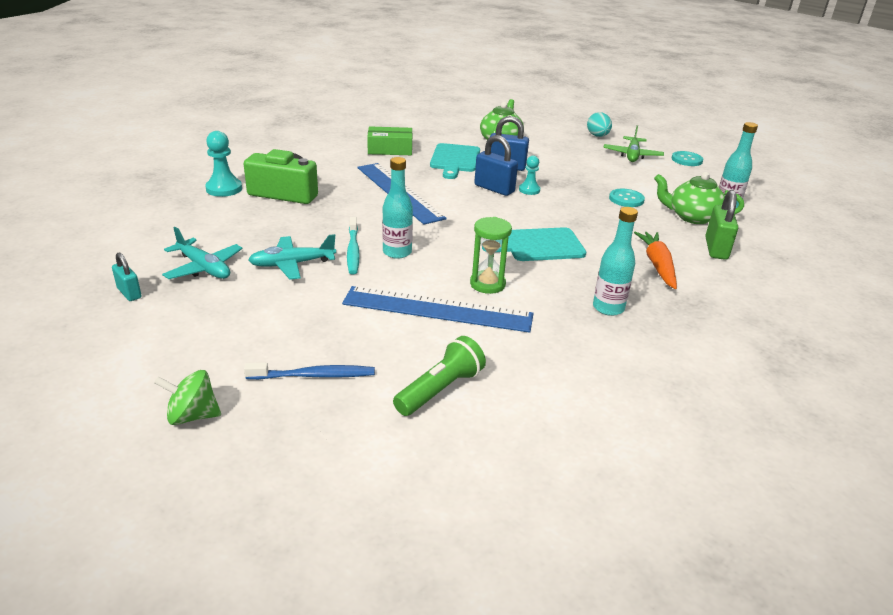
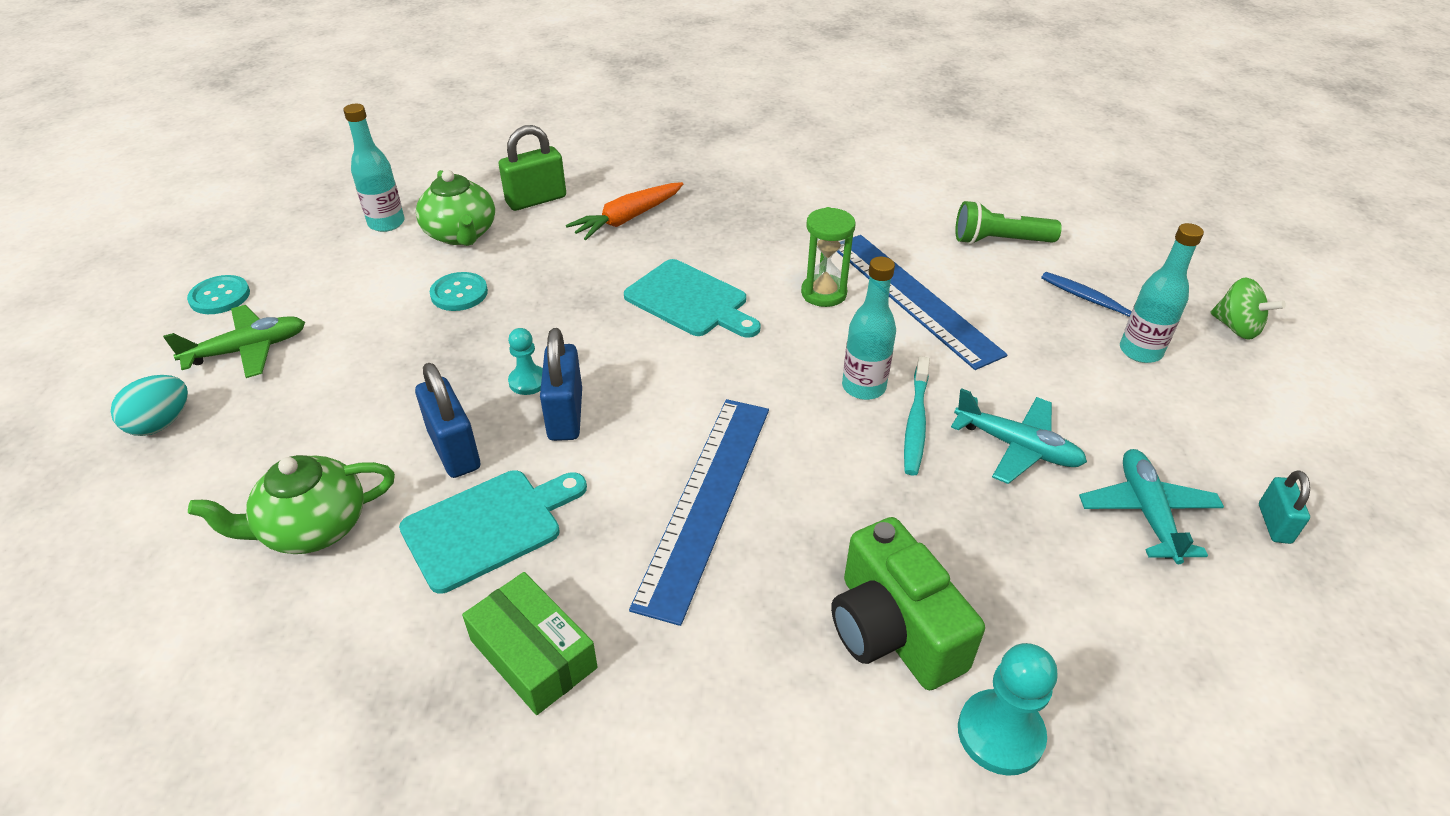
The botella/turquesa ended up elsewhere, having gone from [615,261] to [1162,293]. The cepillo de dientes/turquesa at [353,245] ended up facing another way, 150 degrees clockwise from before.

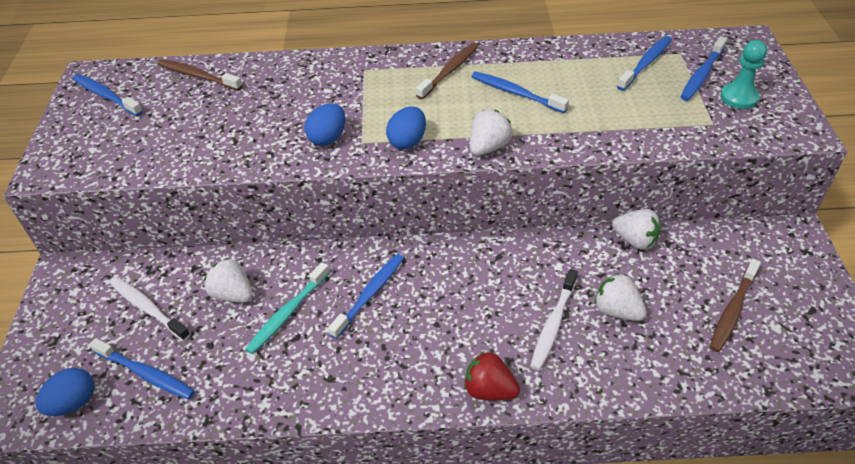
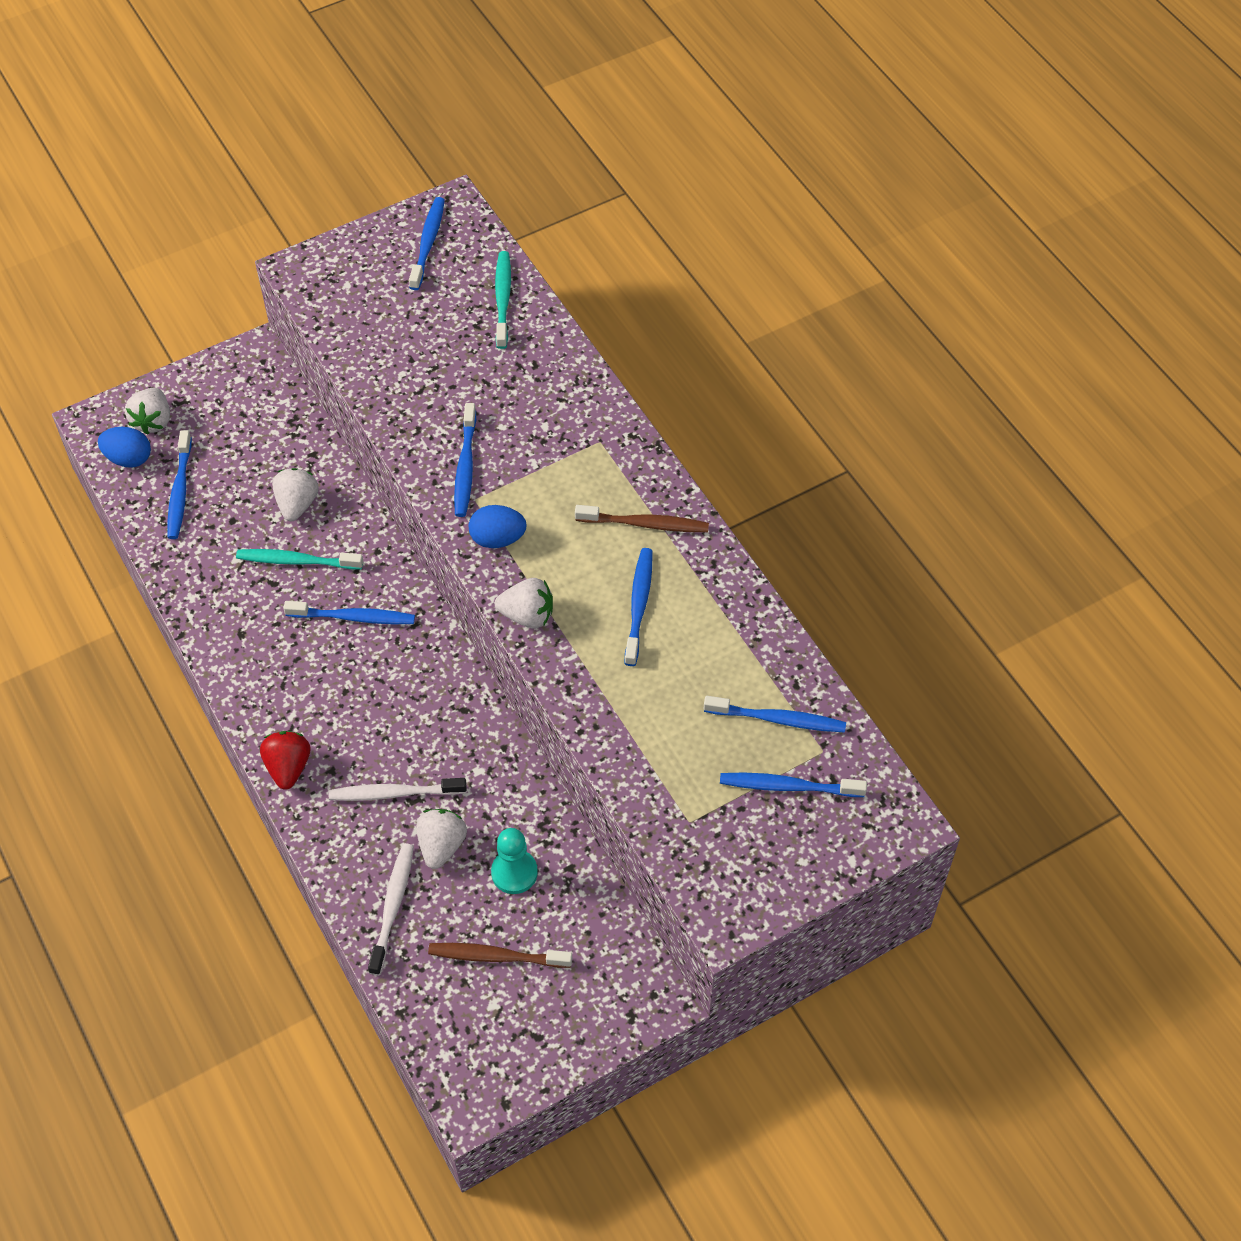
The cepillo de dientes/blanco ended up elsewhere, having gone from [150,309] to [391,909]. The fresa/blanco ended up elsewhere, having gone from [636,229] to [147,411]. The peón/turquesa ended up elsewhere, having gone from [743,74] to [514,861]. Where the huevo/azul stood at [325,125], the cepillo de dientes/azul came to stand at [465,460]. What was the cepillo de dientes/marrón at [200,75] turned into the cepillo de dientes/turquesa at [503,300].

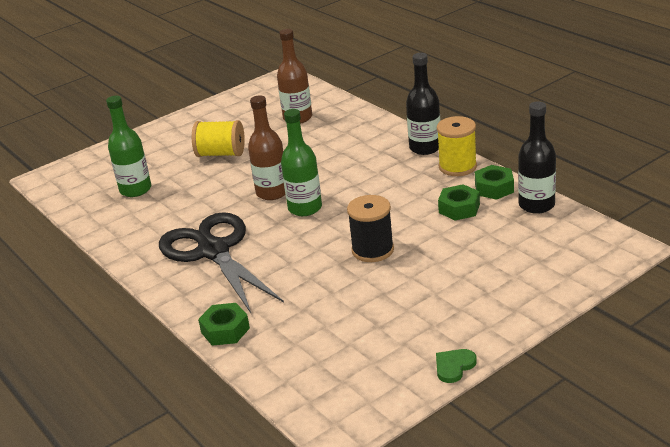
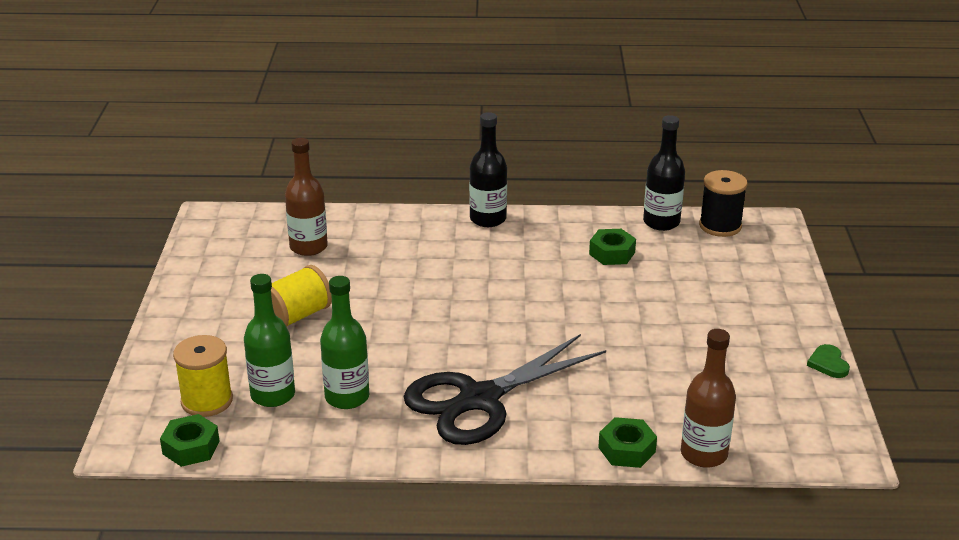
The botella/marrón ended up elsewhere, having gone from [266,147] to [708,398]. The botella/verde ended up elsewhere, having gone from [301,162] to [344,342]. The carrete/negro ended up elsewhere, having gone from [370,228] to [723,203]. The carrete/amarillo ended up elsewhere, having gone from [457,146] to [203,376]. The tuerca/verde ended up elsewhere, having gone from [494,182] to [190,440]. The tijeras/negro at [221,263] ended up facing another way, 45 degrees counterclockwise from before.

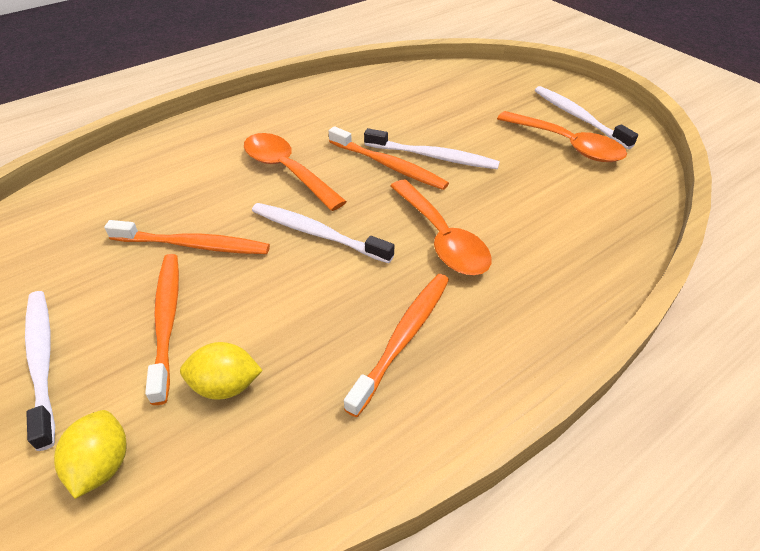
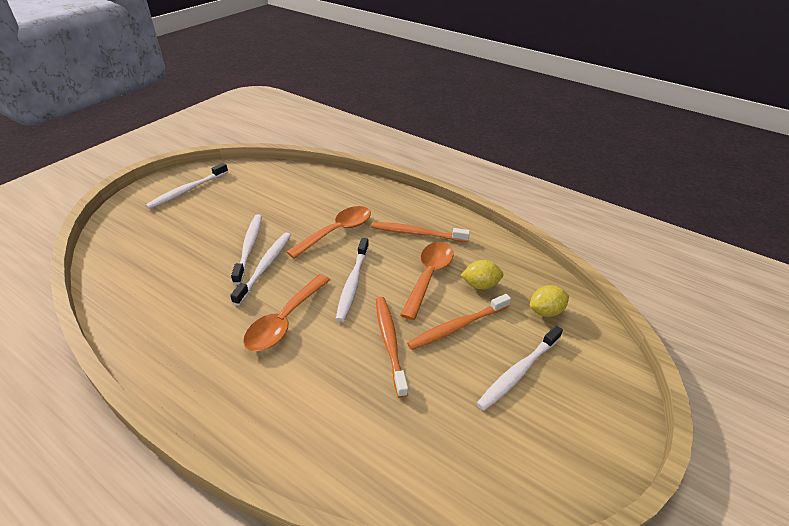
The cuchara/naranja ended up elsewhere, having gone from [562,136] to [427,281]. What was the cepillo de dientes/naranja at [389,158] turned into the cepillo de dientes/blanco at [260,269]. The limón/amarillo at [221,371] ended up facing another way, 75 degrees counterclockwise from before.

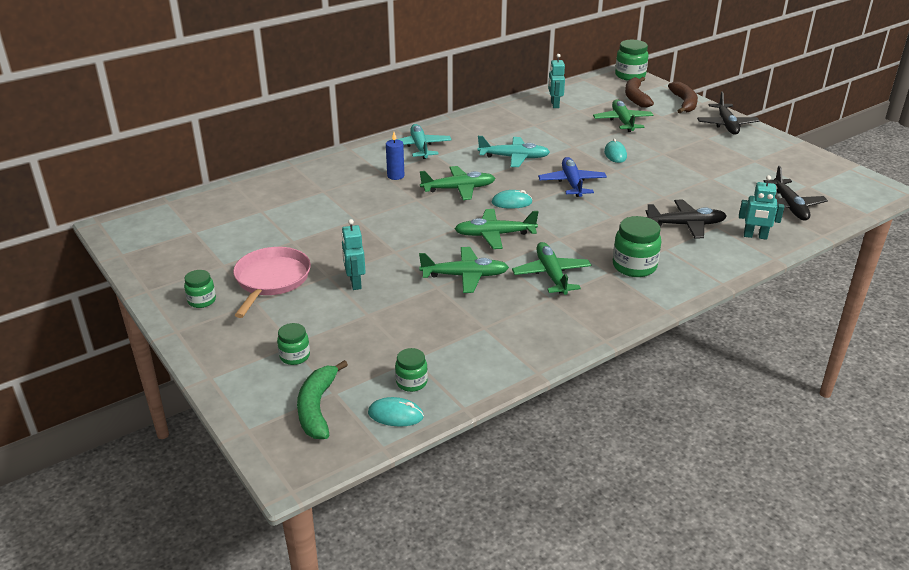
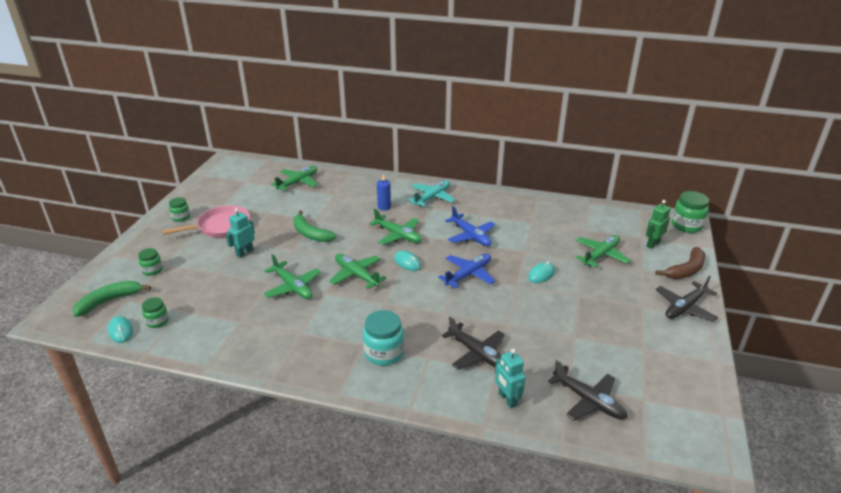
The second view lost the robot/turquesa at [556,81]. The second view gained the plátano/verde at [315,226]. The avión/verde ended up elsewhere, having gone from [551,268] to [294,178]. Where the plátano/marrón stood at [639,92], the robot/verde came to stand at [658,224]. What was the avión/turquesa at [514,151] turned into the avión/azul at [470,226]. What was the tarro/verde at [637,246] turned into the tarro/turquesa at [383,338]. The avión/negro at [795,193] ended up facing another way, 90 degrees counterclockwise from before.

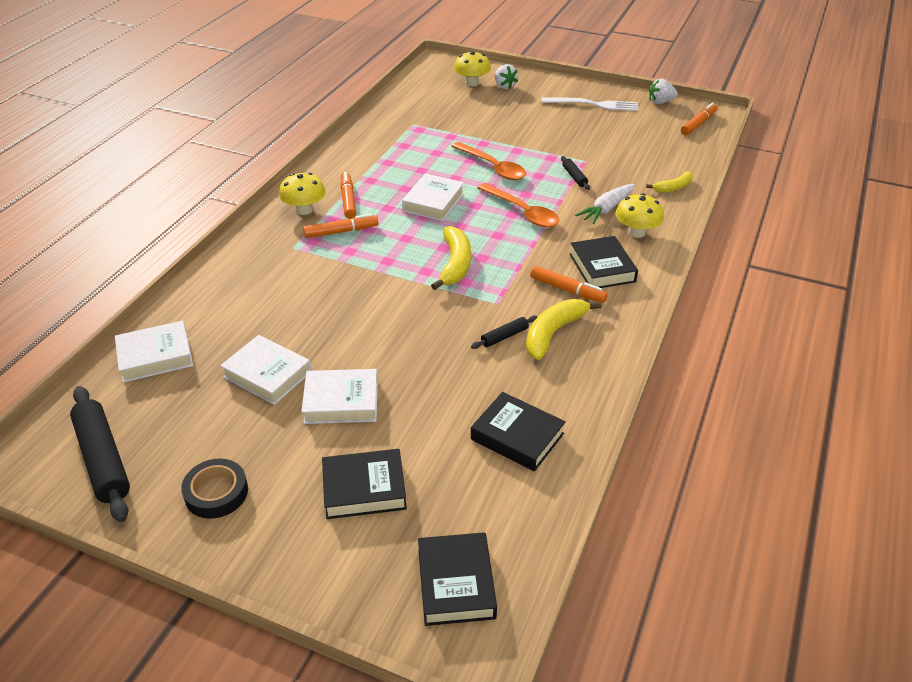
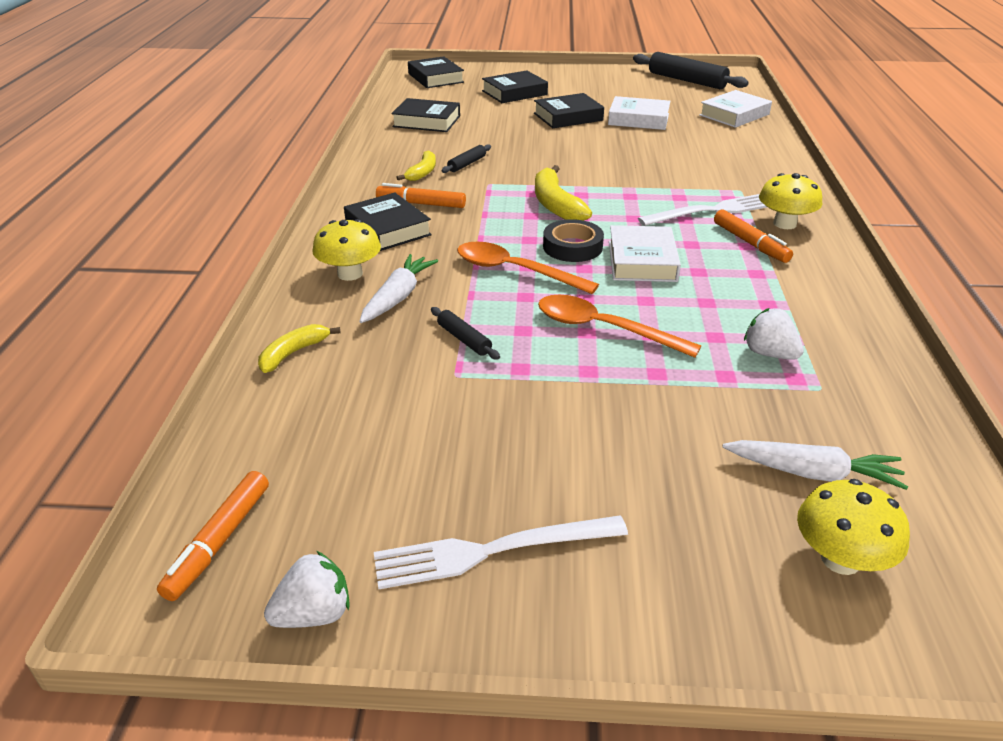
The second view gained the zanahoria/blanco at [815,465]. The cinta adhesiva/negro ended up elsewhere, having gone from [214,489] to [573,240]. The fresa/blanco ended up elsewhere, having gone from [506,76] to [774,334]. Where the rotulador/naranja stood at [340,226], the tenedor/blanco came to stand at [702,210]. What was the libro/blanco at [339,396] turned into the libro/negro at [569,110]. The size of the plátano/amarillo at [564,329] changed by a factor of 0.62.

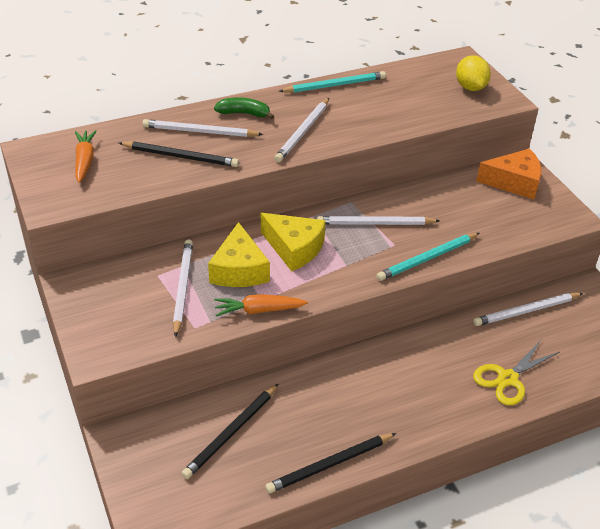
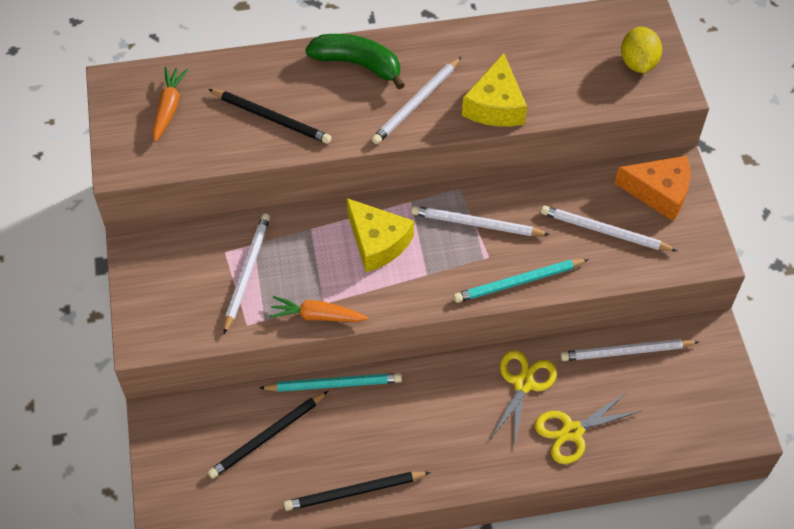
The second view gained the tijeras/amarillo at [523,399]. The lápiz/blanco ended up elsewhere, having gone from [202,128] to [609,228]. The queso/amarillo ended up elsewhere, having gone from [239,254] to [494,89]. The lápiz/turquesa ended up elsewhere, having gone from [332,82] to [330,382]. The size of the plátano/verde at [244,108] changed by a factor of 1.53.

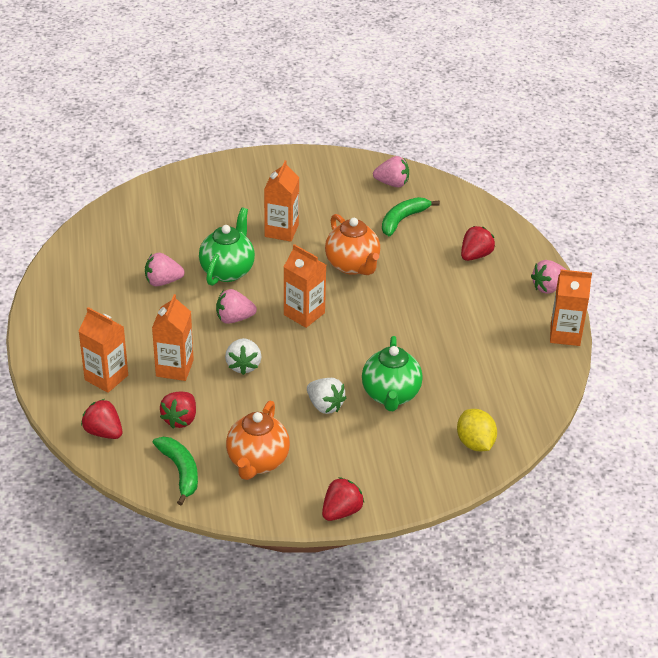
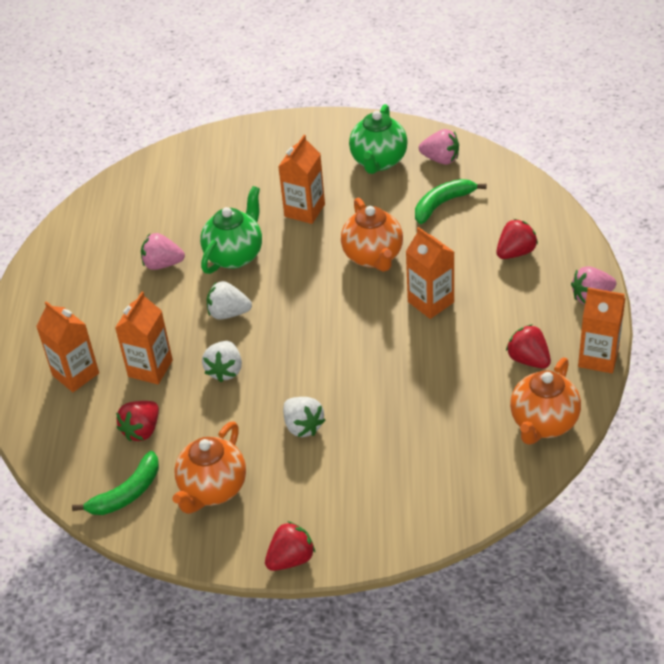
The second view lost the limón/amarillo at [477,430]. The second view gained the tetera/naranja at [545,401]. The fresa/rojo ended up elsewhere, having gone from [101,419] to [528,346]. The cartón de leche/naranja ended up elsewhere, having gone from [305,286] to [430,273]. The tetera/verde ended up elsewhere, having gone from [392,373] to [378,139]. What was the fresa/rosa at [236,306] turned into the fresa/blanco at [229,300]. The plátano/verde at [175,471] ended up facing another way, 60 degrees clockwise from before.

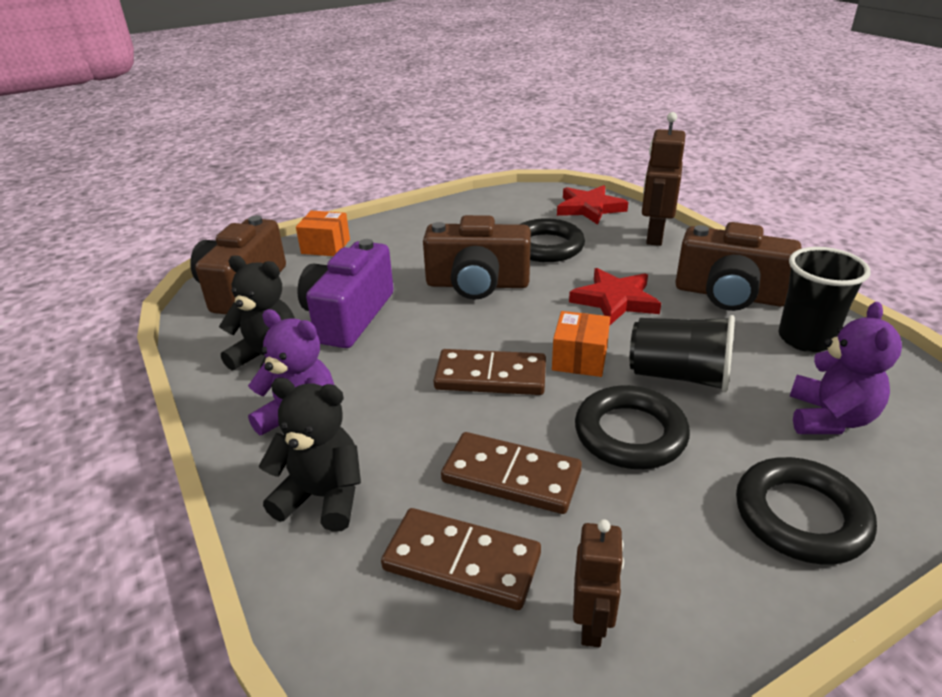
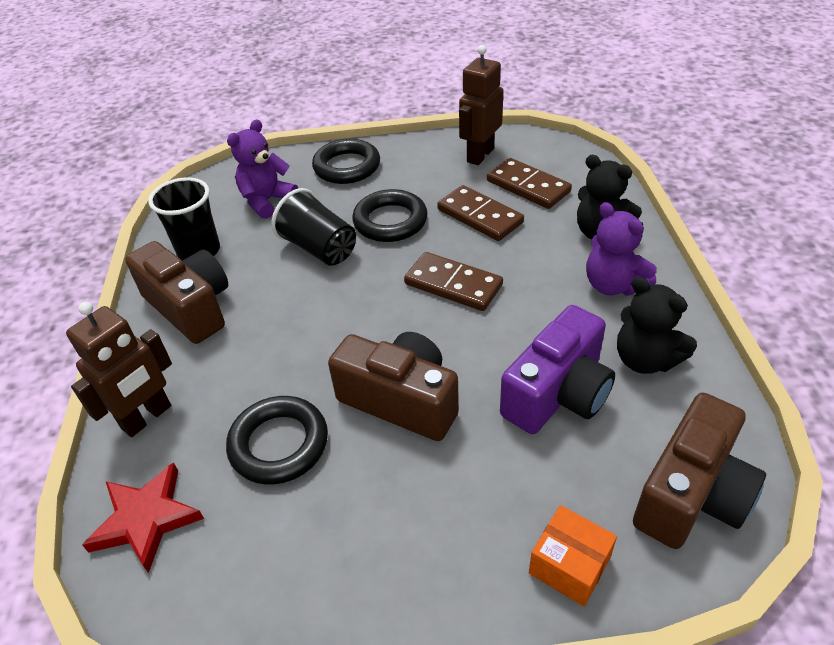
The second view lost the caja/naranja at [581,344]. The second view lost the estrella/rojo at [615,296]. The size of the robot/marrón at [598,583] changed by a factor of 1.57.

